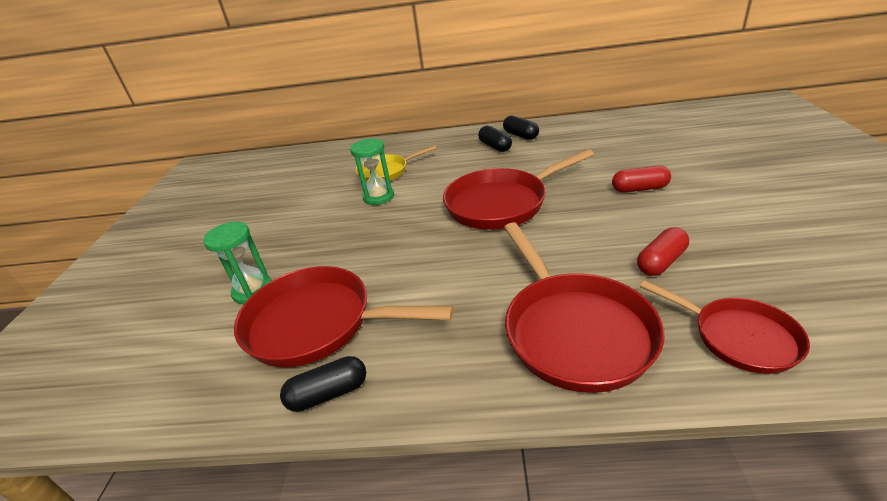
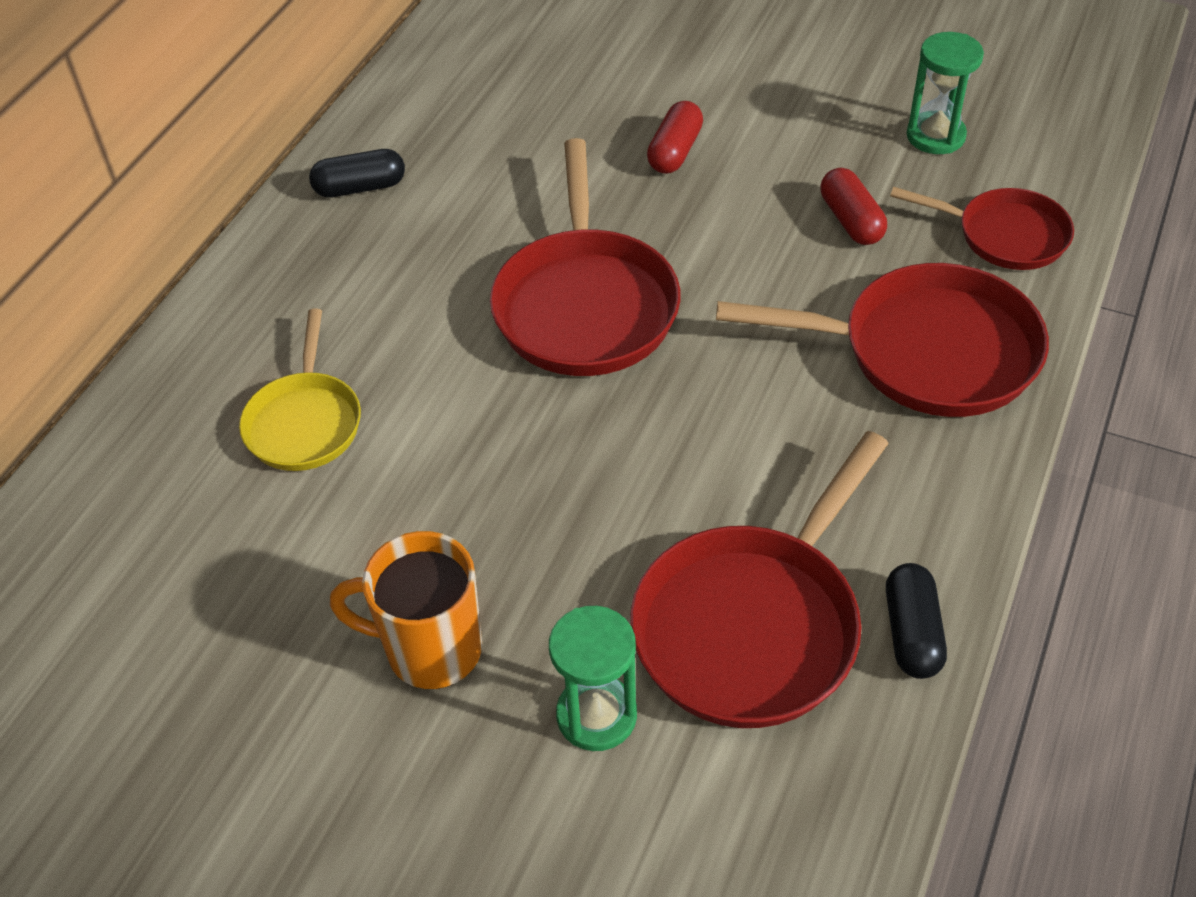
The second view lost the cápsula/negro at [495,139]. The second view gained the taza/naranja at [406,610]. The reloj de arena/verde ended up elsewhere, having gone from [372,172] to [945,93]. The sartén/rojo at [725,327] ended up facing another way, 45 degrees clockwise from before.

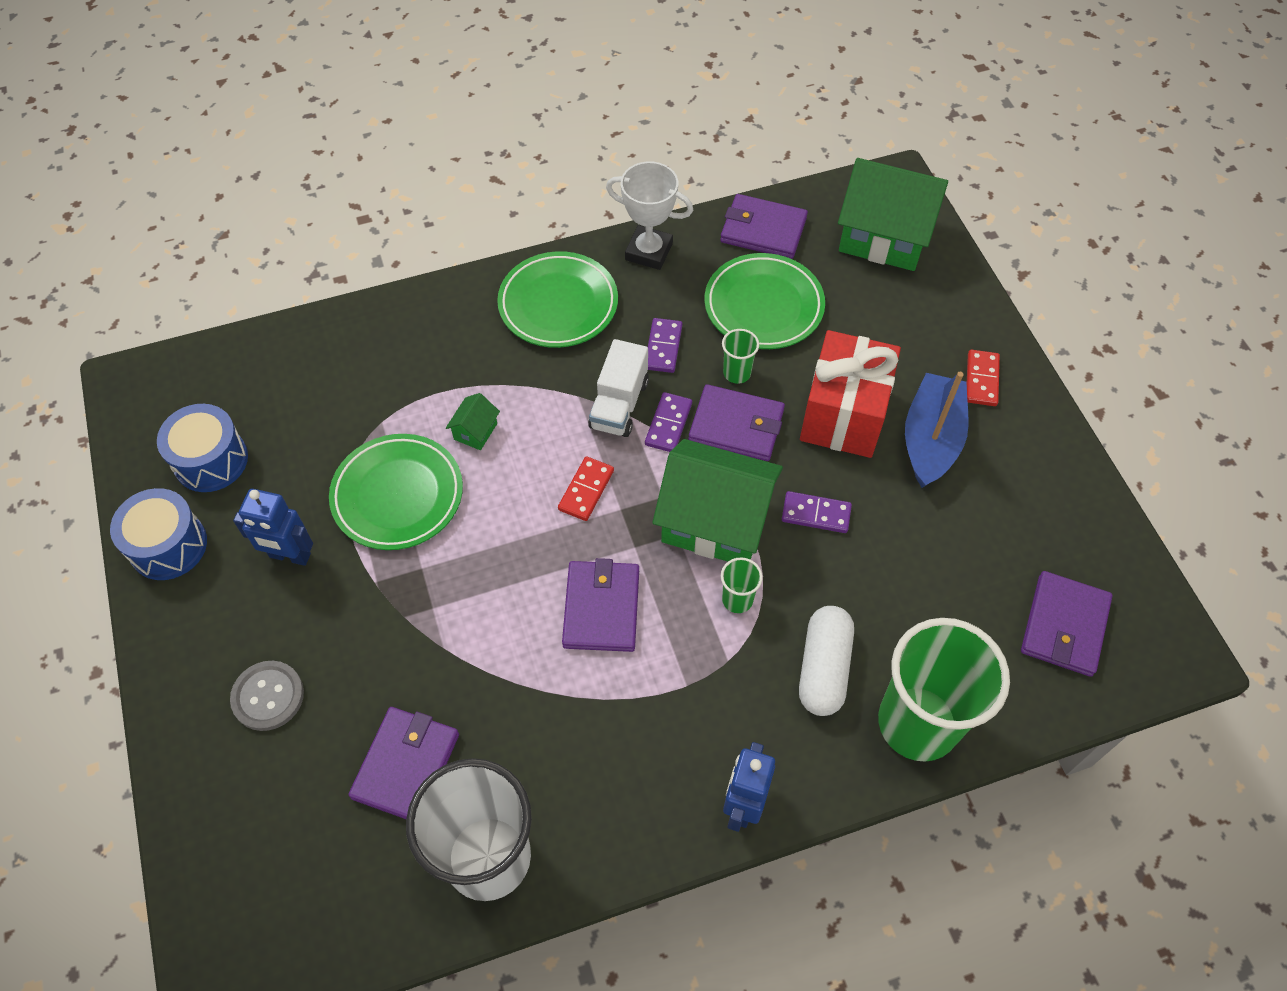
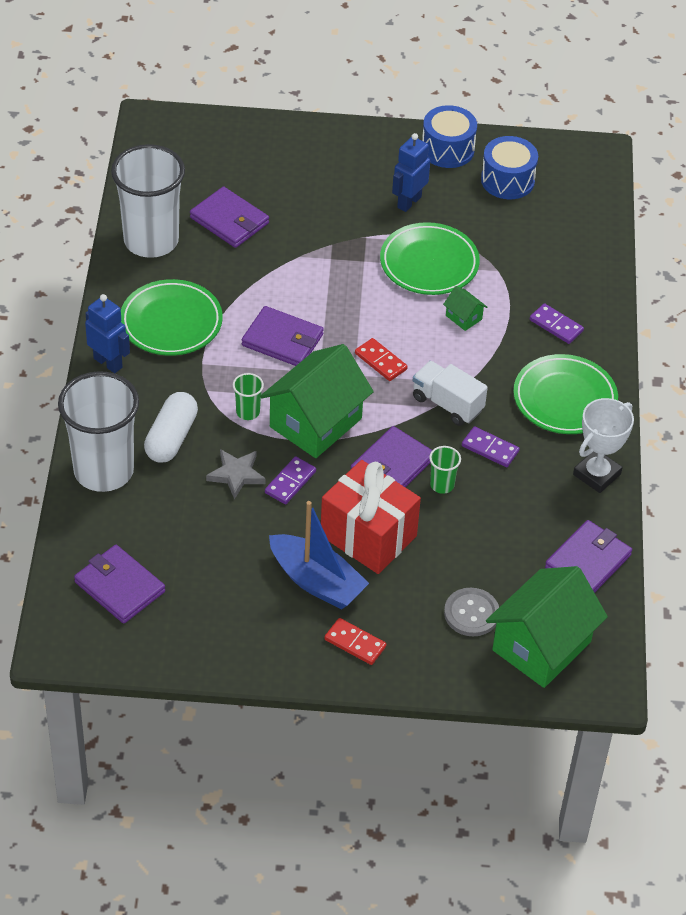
The second view gained the estrella/gris at [236,474]. The botón/gris ended up elsewhere, having gone from [267,696] to [471,612]. The ficha de dominó/morado ended up elsewhere, having gone from [668,422] to [557,323]. The plato/verde ended up elsewhere, having gone from [764,301] to [172,317]. What was the vaso/verde at [944,690] turned into the vaso/blanco at [98,431]. The cápsula/blanco at [826,661] ended up facing another way, 75 degrees clockwise from before.

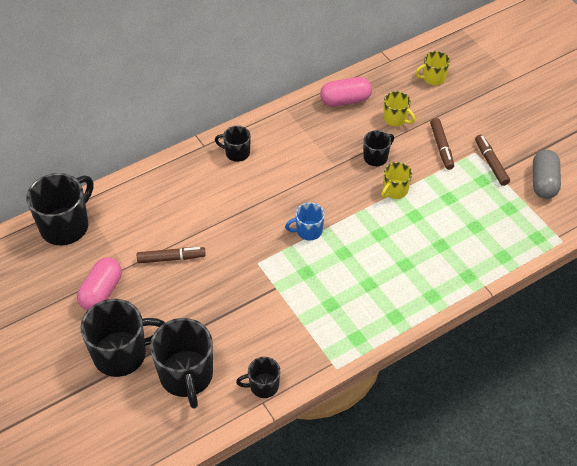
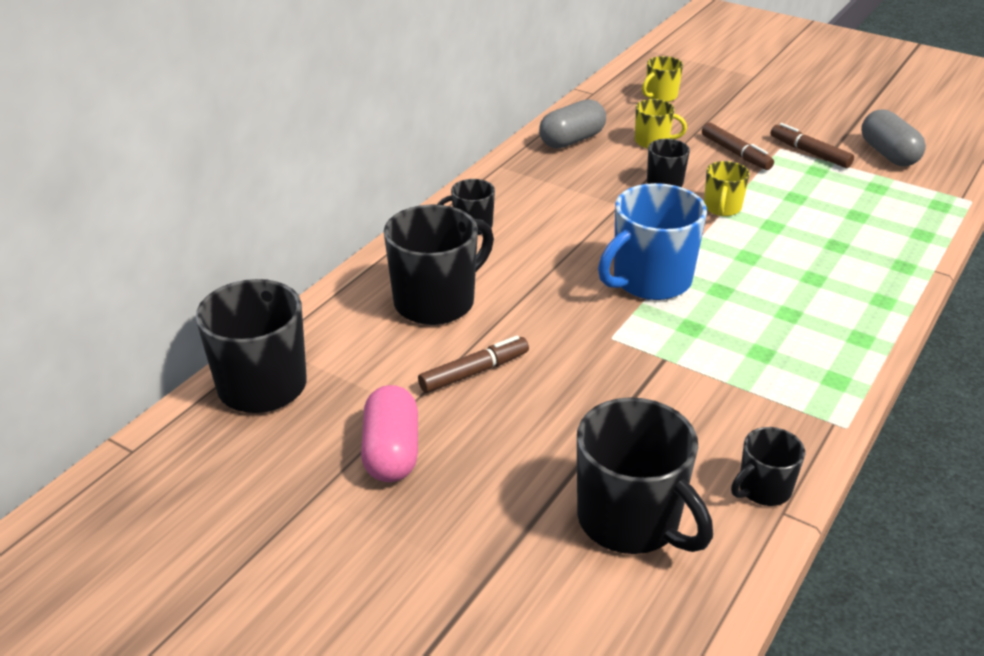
The taza/negro ended up elsewhere, having gone from [122,338] to [439,264]. What was the cápsula/rosa at [346,92] turned into the cápsula/gris at [572,124]. The size of the taza/azul at [305,222] changed by a factor of 1.89.

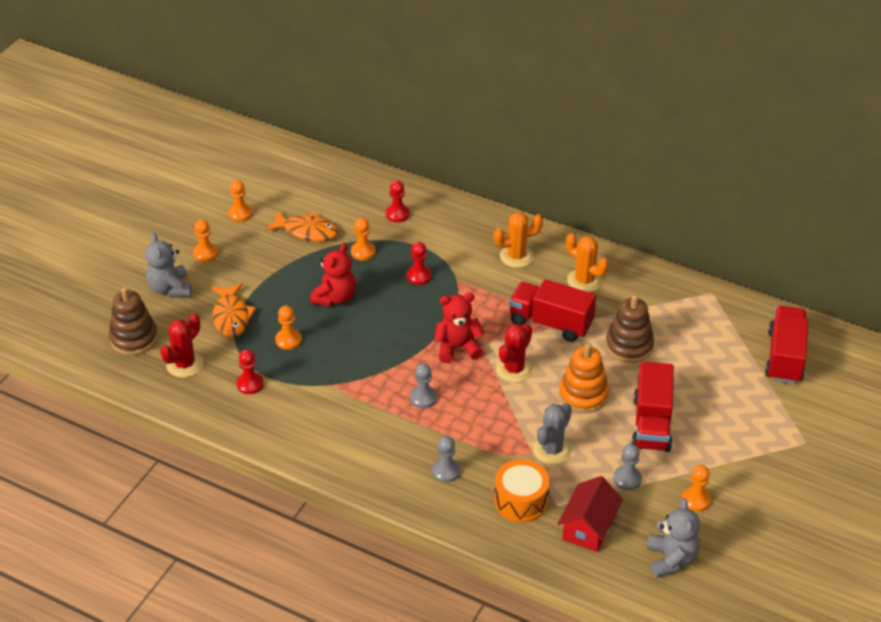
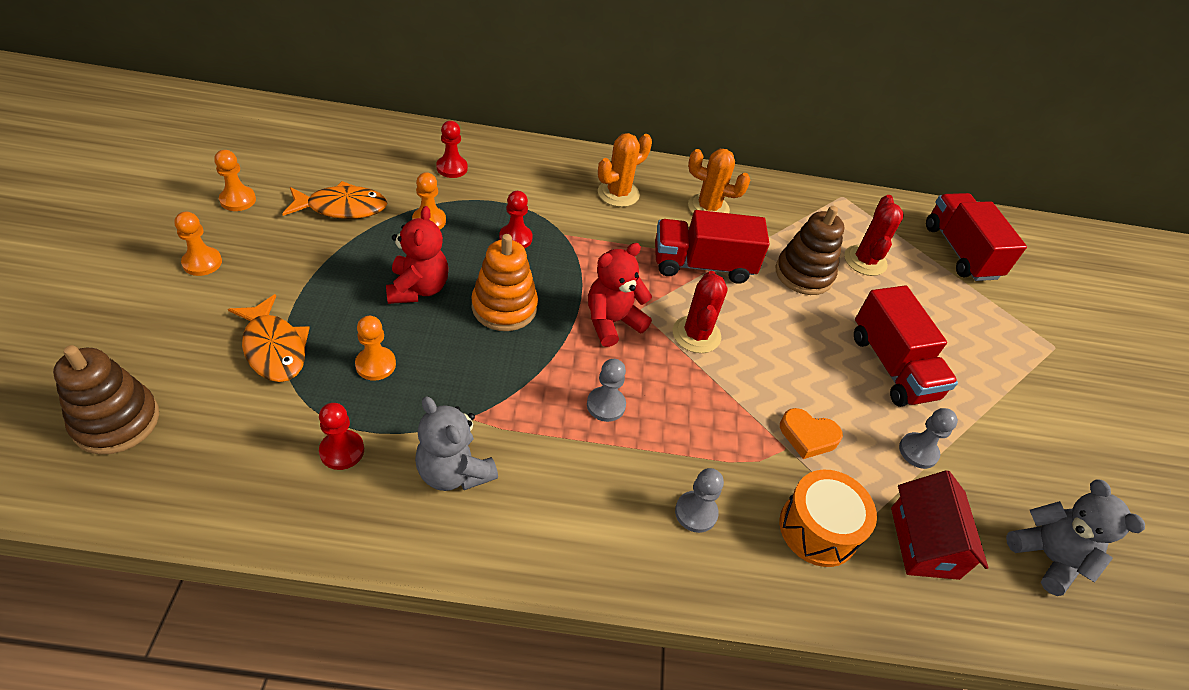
The second view lost the peón/naranja at [696,488]. The osito/gris ended up elsewhere, having gone from [168,265] to [456,443]. The cactus/rojo ended up elsewhere, having gone from [181,345] to [874,235]. The juguete apilable/naranja ended up elsewhere, having gone from [584,378] to [504,282]. Where the cactus/gris stood at [552,434], the corazón/naranja came to stand at [811,433].

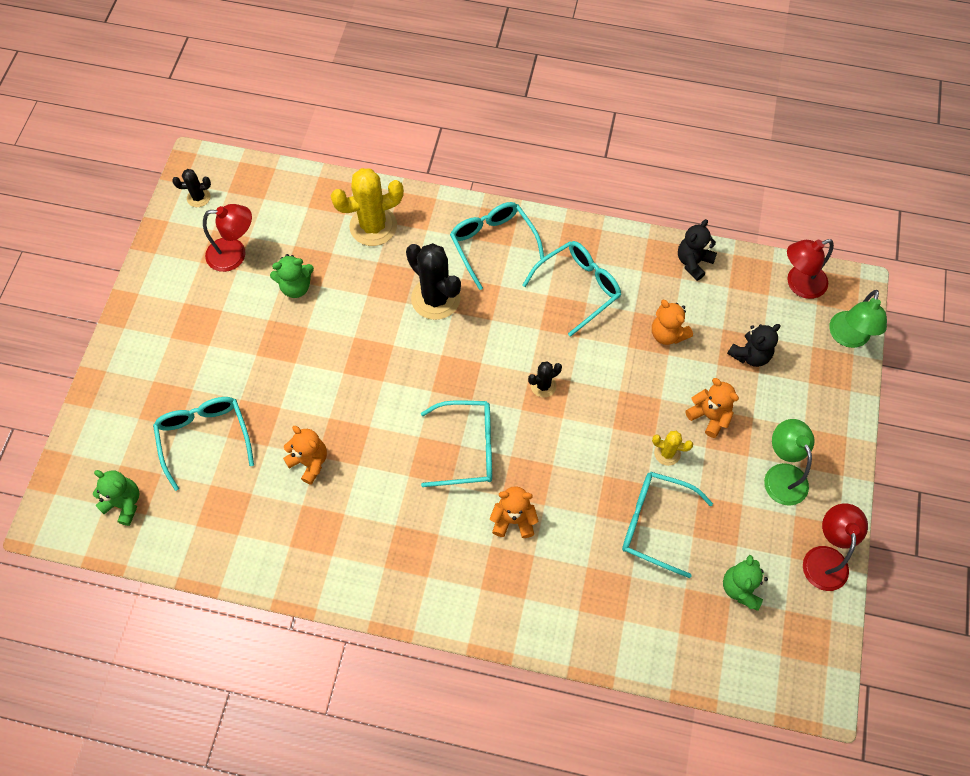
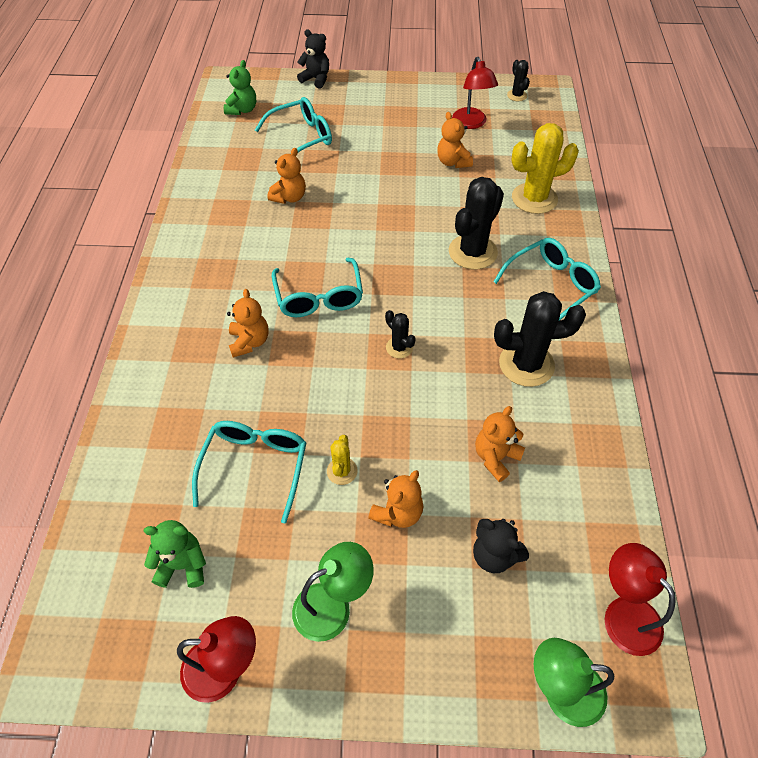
The osito/negro ended up elsewhere, having gone from [697,250] to [313,59]. Where the gafas/turquesa stood at [572,289], the cactus/negro came to stand at [540,339]. What was the osito/verde at [292,276] turned into the osito/naranja at [455,140]. The cactus/amarillo at [367,207] ended up facing another way, 75 degrees counterclockwise from before.

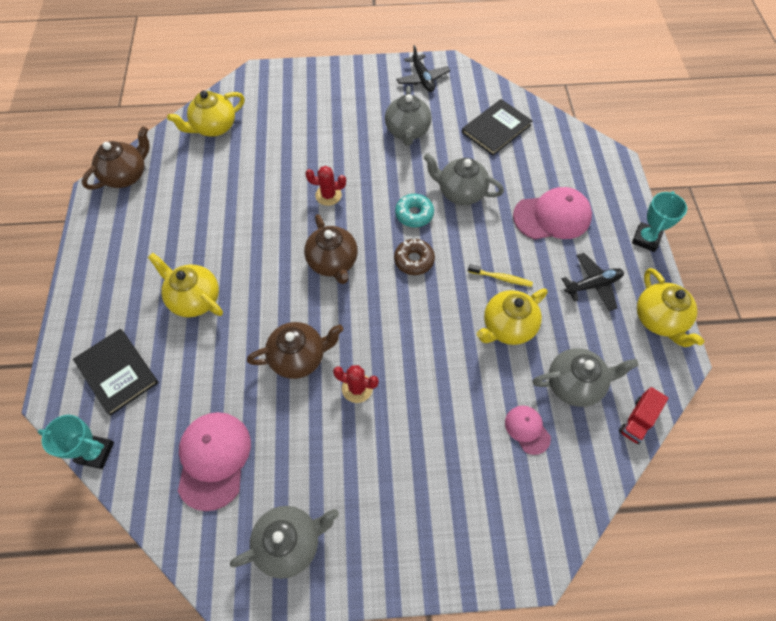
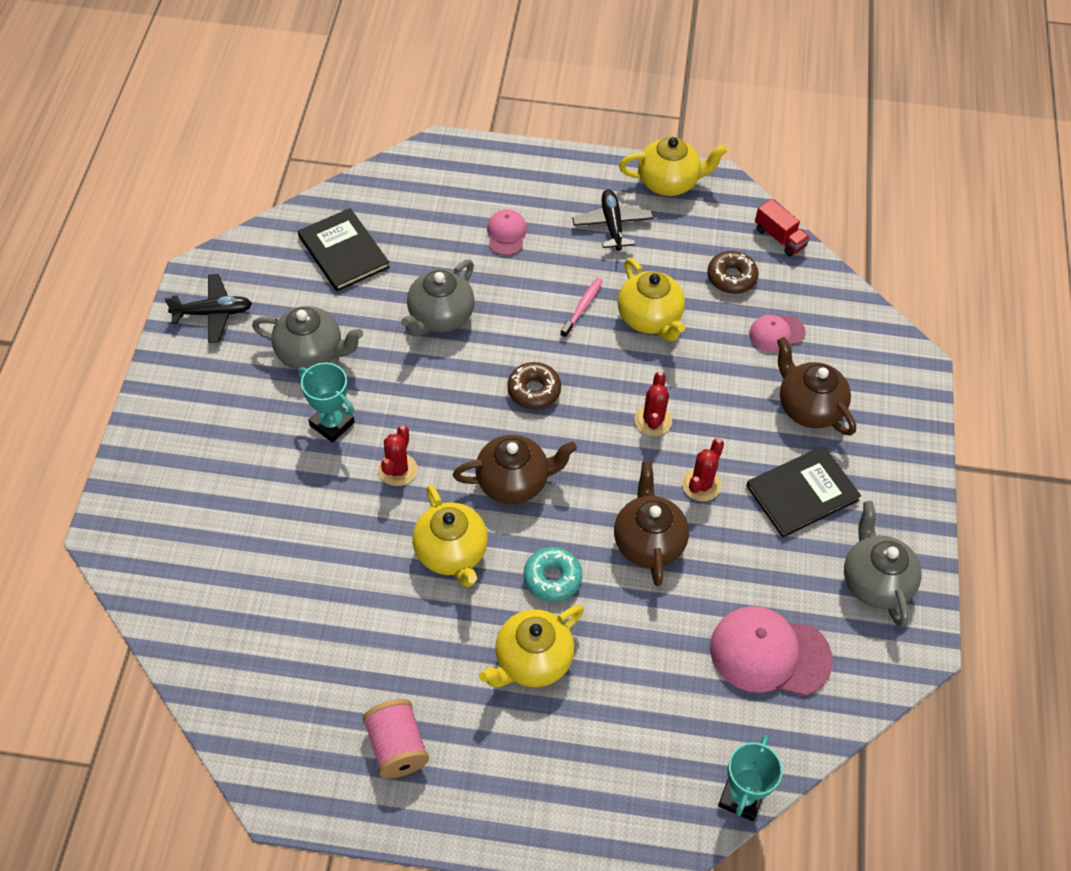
The second view gained the carrete/rosa at [396,738]. The second view gained the cactus/rojo at [653,403]. The libro/negro ended up elsewhere, having gone from [115,372] to [803,492]. The tetera/marrón ended up elsewhere, having gone from [116,158] to [816,386]. The tetera/amarillo ended up elsewhere, having gone from [206,114] to [450,535]. The rosquilla/turquesa ended up elsewhere, having gone from [414,210] to [553,574]. The trofeo/turquesa ended up elsewhere, having gone from [659,221] to [326,402]. Where the tetera/gris stood at [585,377], the rosquilla/marrón came to stand at [732,272]. What was the cepillo de dientes/amarillo at [500,275] turned into the cepillo de dientes/rosa at [581,308]. The size of the gorra/rosa at [552,213] changed by a factor of 0.54.

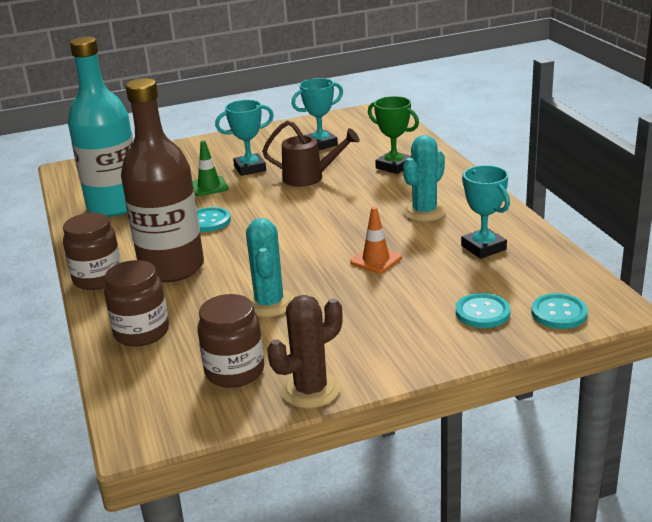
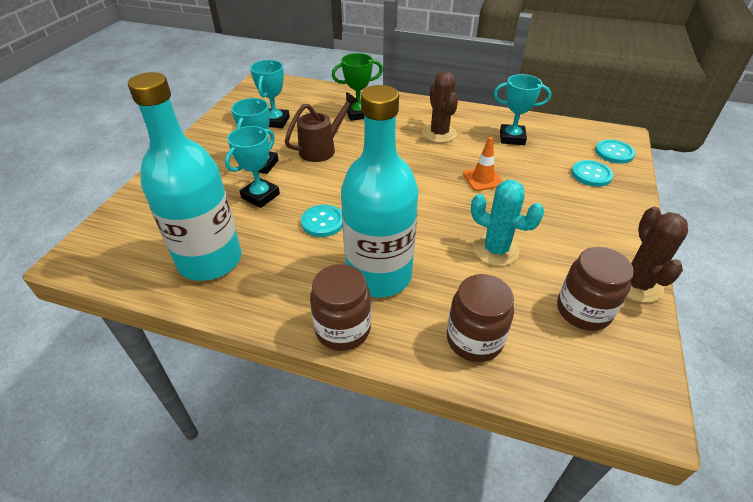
Where the cono de tráfico/verde stood at [210,168], the trofeo/turquesa came to stand at [252,167]. What was the botella/marrón at [162,180] turned into the botella/turquesa at [380,191]. What was the cactus/turquesa at [425,178] turned into the cactus/marrón at [440,107].

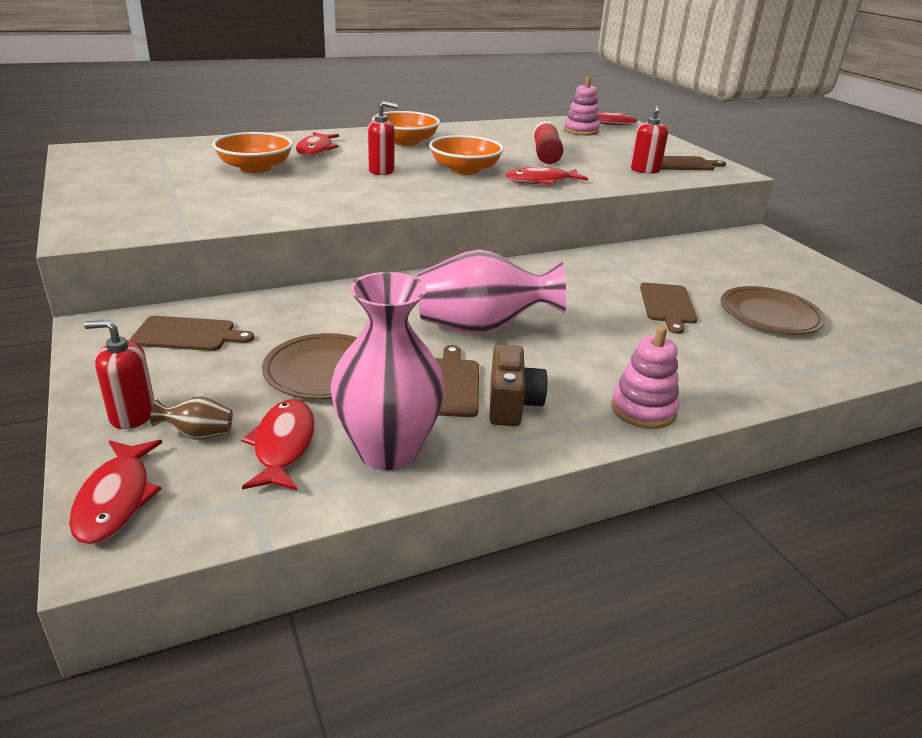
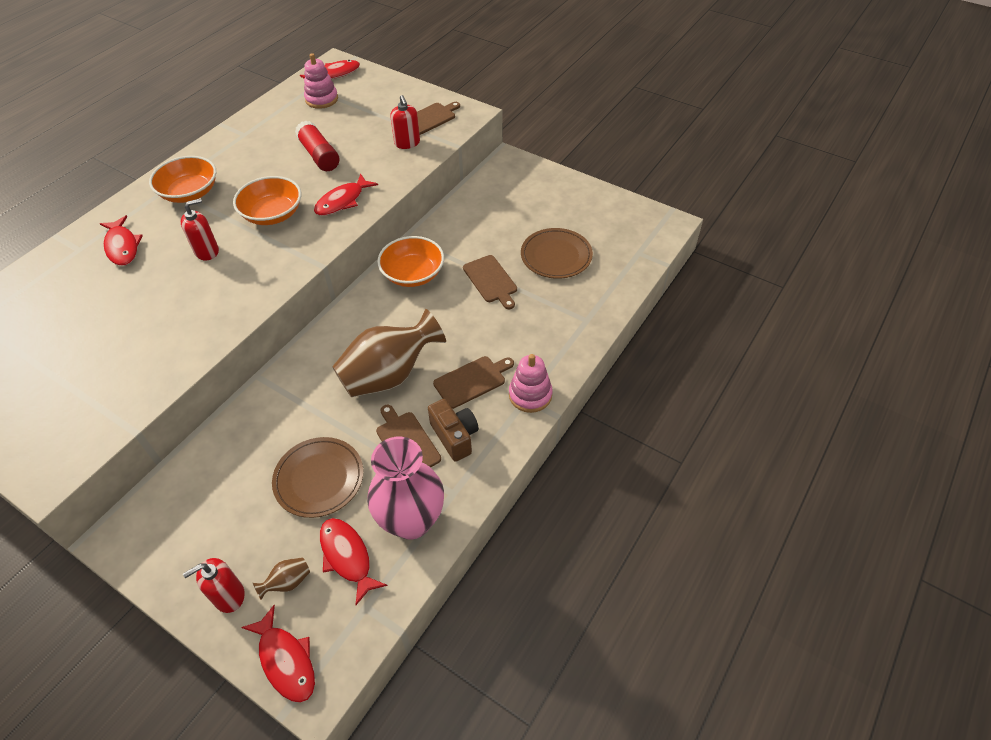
The tabla de cortar/marrón ended up elsewhere, having gone from [192,333] to [473,382]. The cuenco/naranja ended up elsewhere, having gone from [252,152] to [410,261]. What was the florero/rosa at [491,292] turned into the florero/marrón at [389,353].

